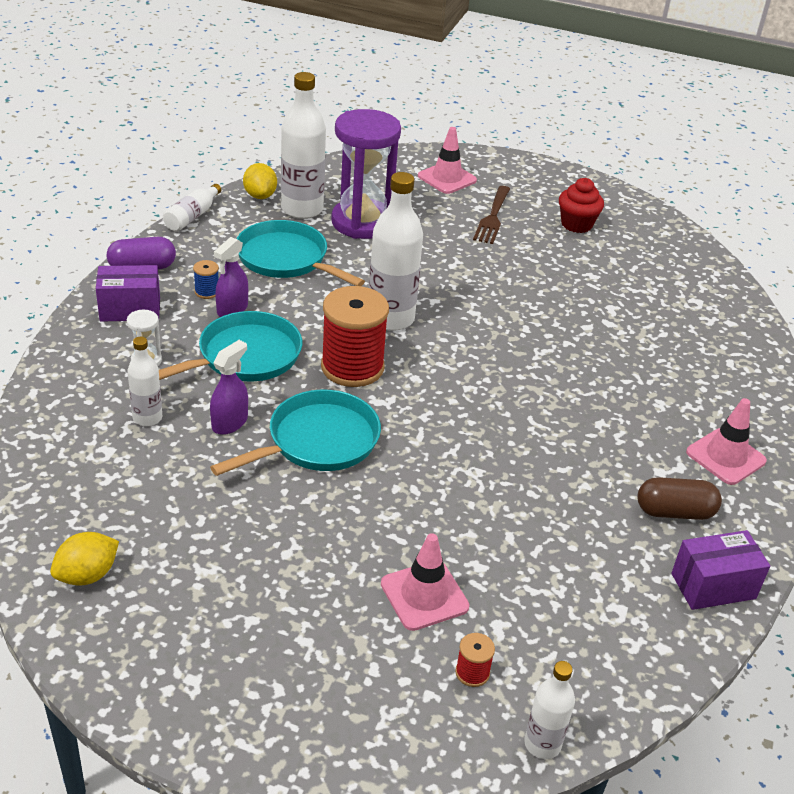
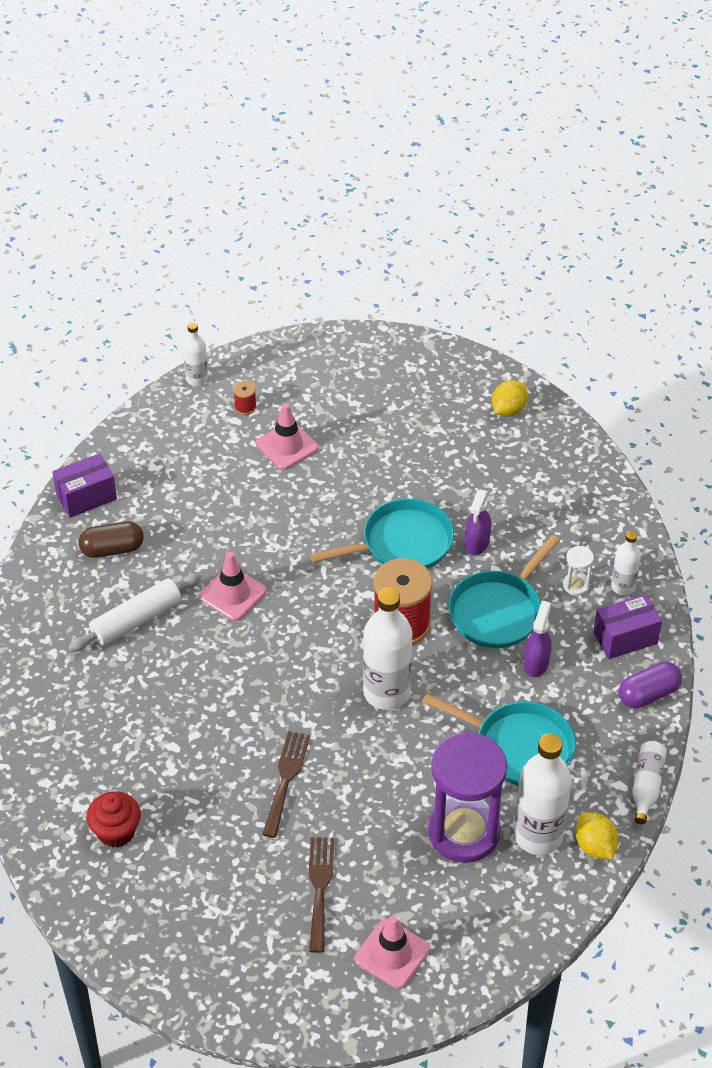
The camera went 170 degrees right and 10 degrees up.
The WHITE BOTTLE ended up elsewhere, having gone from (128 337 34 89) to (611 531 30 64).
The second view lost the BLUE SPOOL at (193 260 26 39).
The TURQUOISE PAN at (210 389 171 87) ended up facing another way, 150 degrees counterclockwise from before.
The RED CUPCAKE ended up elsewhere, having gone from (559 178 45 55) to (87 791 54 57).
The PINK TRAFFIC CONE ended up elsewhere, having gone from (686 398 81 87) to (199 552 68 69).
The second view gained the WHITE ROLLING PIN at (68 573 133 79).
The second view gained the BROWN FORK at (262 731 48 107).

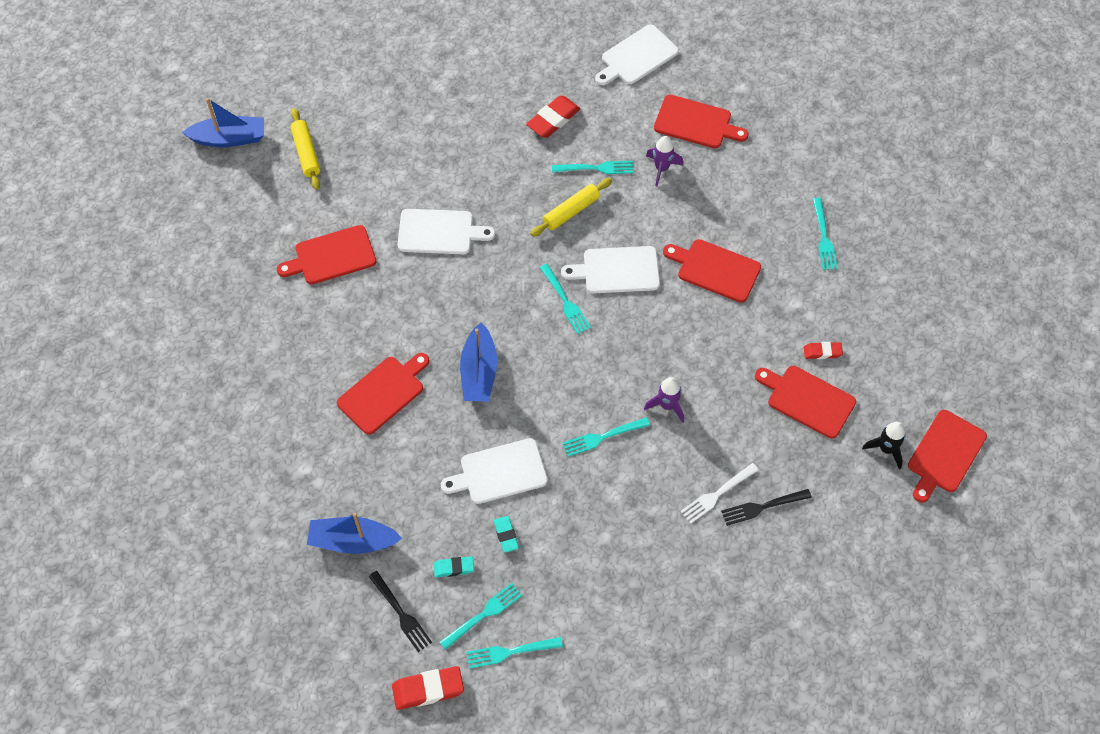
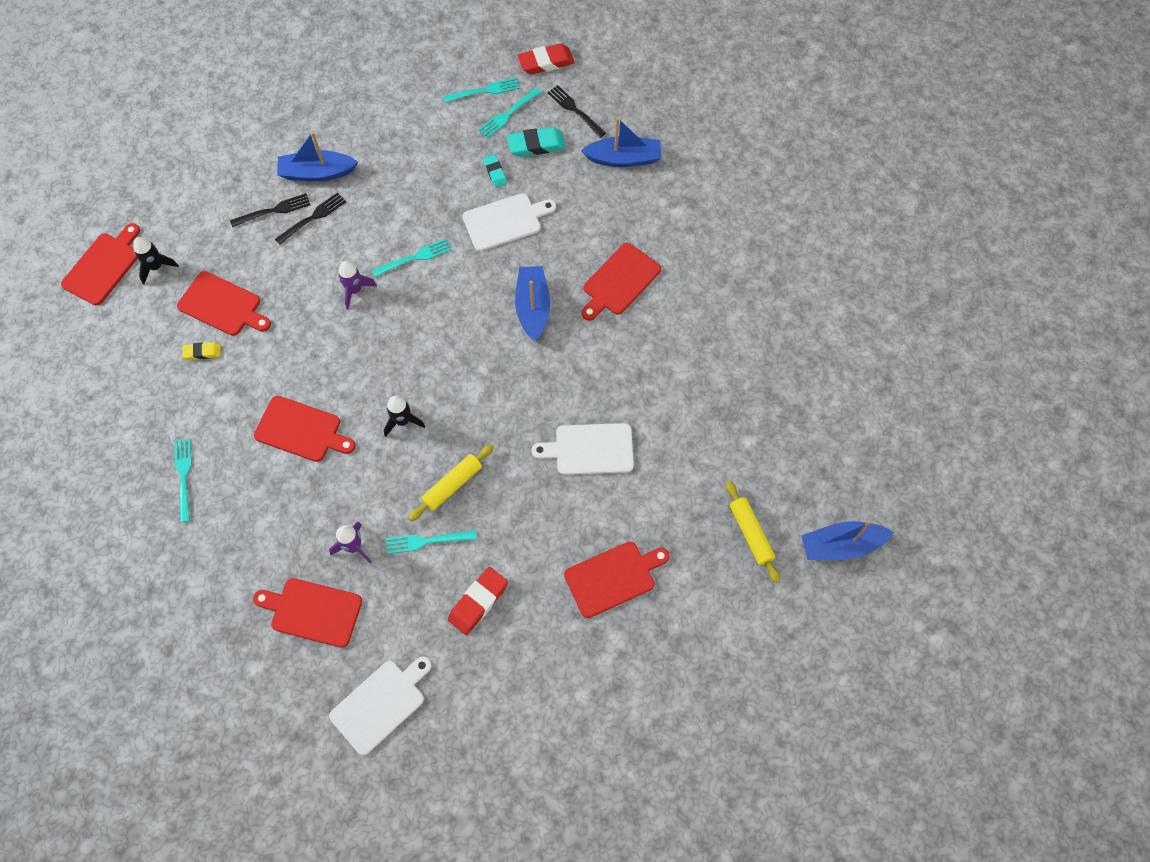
The camera went 175 degrees right and 5 degrees up.
The RED CUTTING BOARD ended up elsewhere, having gone from (277 225 99 59) to (564 541 106 77).
The size of the TURQUOISE ERASER at (434 557 40 20) changed by a factor of 1.69.
The second view lost the TURQUOISE FORK at (539 264 52 70).
Where the WHITE CUTTING BOARD stood at (561 246 99 47), the BLACK ROCKET came to stand at (384 396 41 41).
What was the WHITE FORK at (680 463 79 61) turned into the BLACK FORK at (275 192 71 53).
What was the RED ERASER at (804 342 39 17) turned into the YELLOW ERASER at (182 342 39 18).
The second view gained the BLUE BOAT at (277 131 81 50).

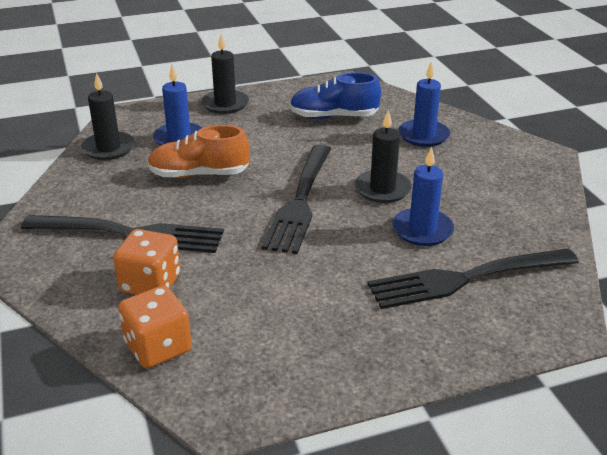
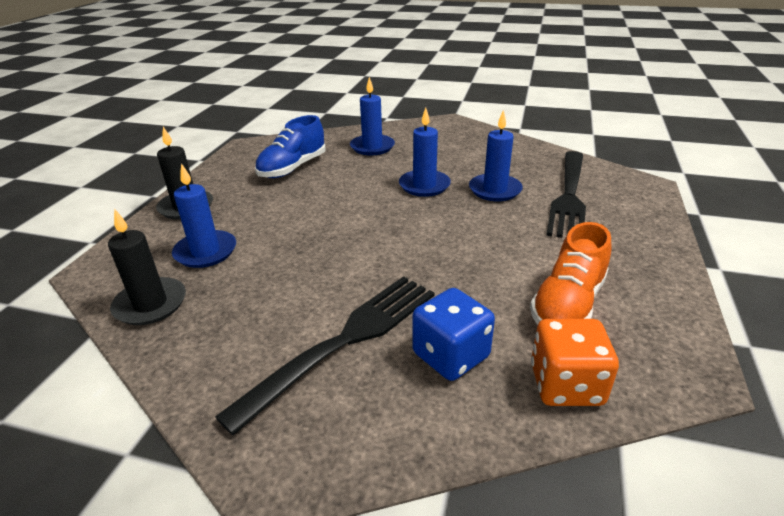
The camera went 55 degrees left and 0 degrees up.
What was the ORANGE DICE at (113 229 67 66) turned into the BLUE DICE at (412 288 83 93).
The ORANGE SHOE ended up elsewhere, having gone from (148 125 102 53) to (530 222 81 103).
The second view lost the BLACK FORK at (261 144 70 110).
What was the BLACK CANDLE at (355 110 57 93) turned into the BLUE CANDLE at (399 108 52 89).

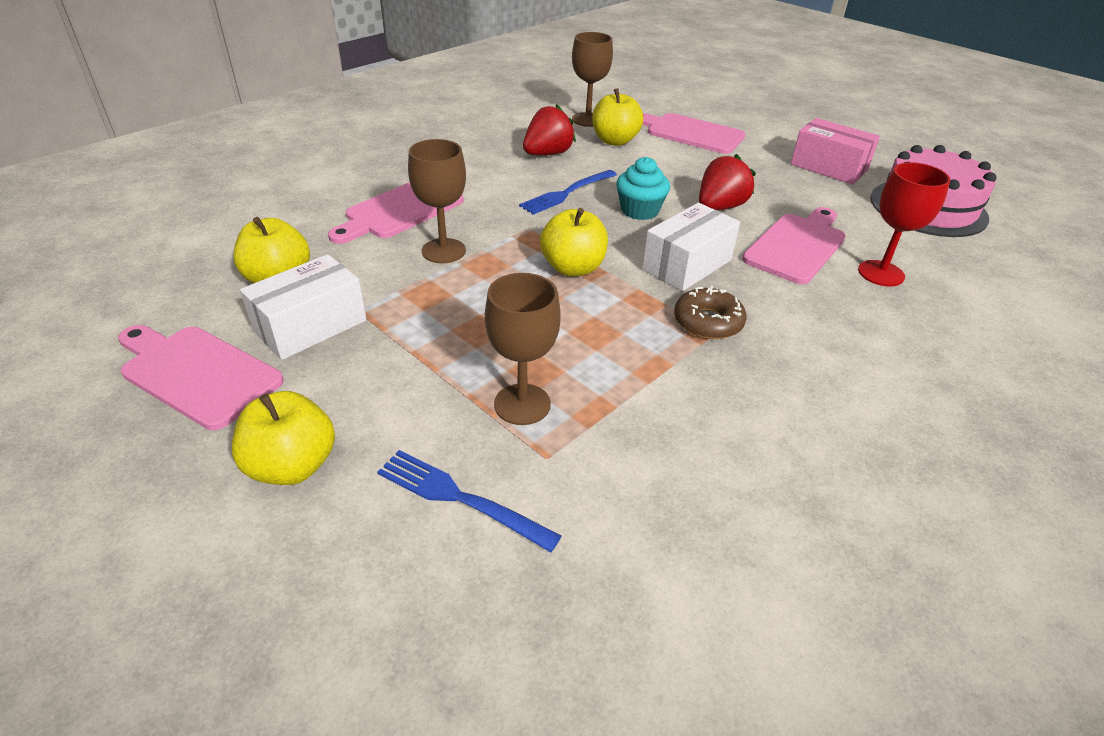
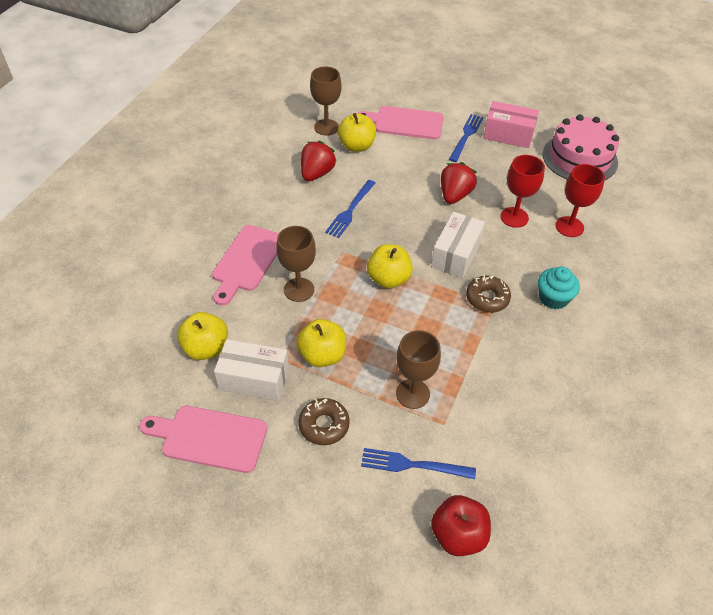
The camera went 20 degrees left and 10 degrees up.
The YELLOW APPLE ended up elsewhere, having gone from (232 391 103 94) to (297 319 49 48).
The WHITE BOX at (240 254 127 106) ended up facing another way, 75 degrees clockwise from before.
The TURQUOISE CUPCAKE ended up elsewhere, having gone from (616 157 54 63) to (538 267 42 42).
Where the PINK CUTTING BOARD stood at (742 207 103 77), the RED GOBLET came to stand at (501 155 44 73).
The second view gained the BROWN DONUT at (299 398 51 47).
The second view gained the RED APPLE at (431 495 60 61).
The second view gained the BLUE FORK at (449 114 35 48).

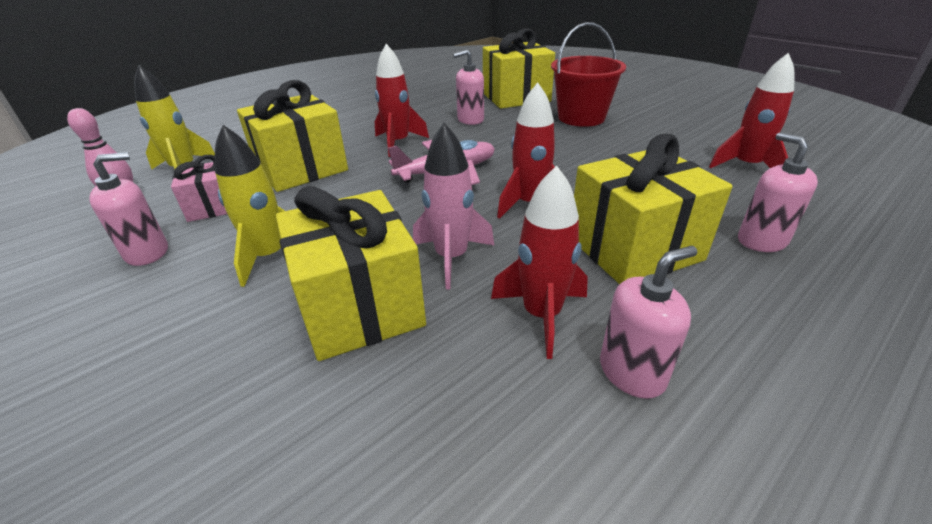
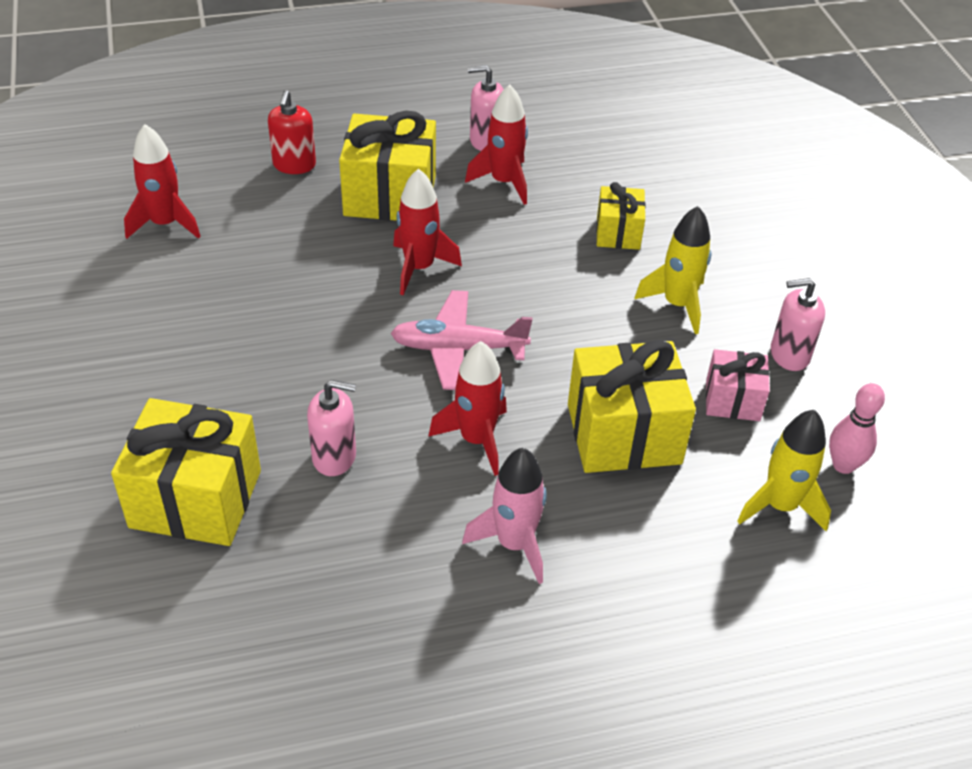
The camera went 155 degrees left and 10 degrees up.
The size of the YELLOW GIFT at (276 186 150 175) changed by a factor of 0.56.
The PINK ROCKET ended up elsewhere, having gone from (413 123 81 166) to (462 448 85 136).
The second view lost the RED BUCKET at (551 22 75 105).
What was the PINK SOAP DISPENSER at (738 132 80 120) turned into the RED SOAP DISPENSER at (268 90 48 84).

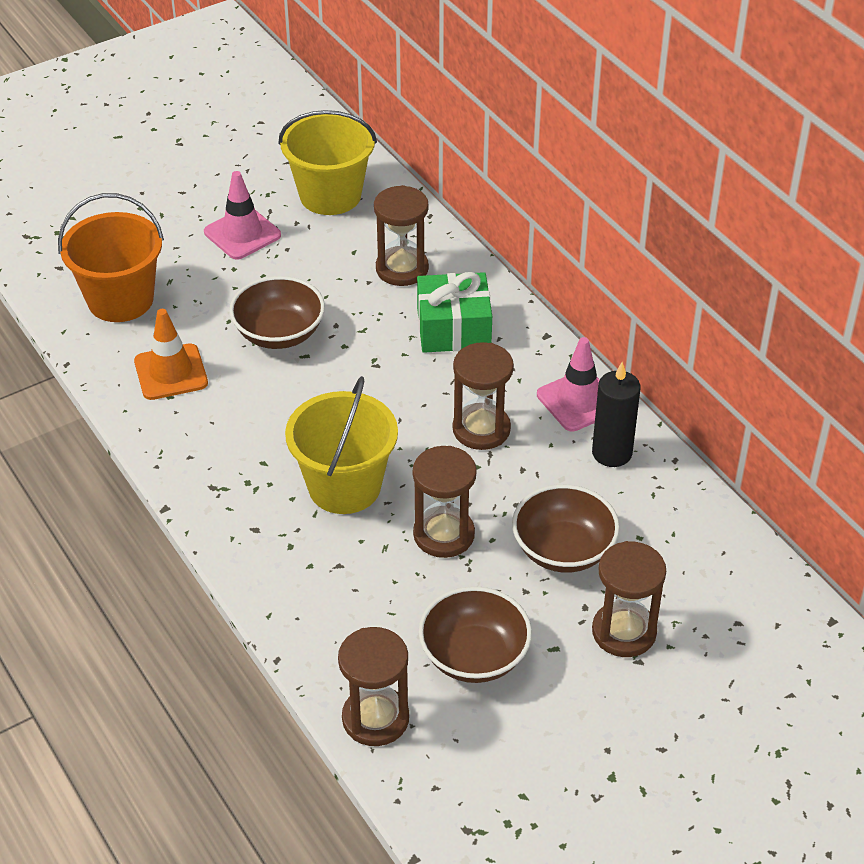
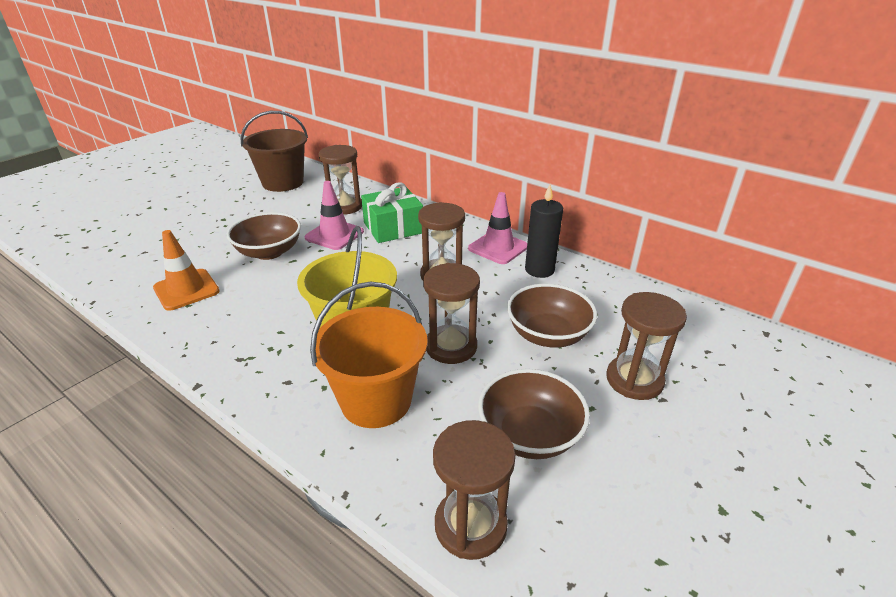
The camera went 20 degrees left and 10 degrees down.
The ORANGE BUCKET ended up elsewhere, having gone from (58 193 106 129) to (310 282 117 146).
The PINK TRAFFIC CONE ended up elsewhere, having gone from (204 171 77 89) to (305 181 59 69).
What was the YELLOW BUCKET at (279 110 98 105) turned into the BROWN BUCKET at (240 111 68 81).

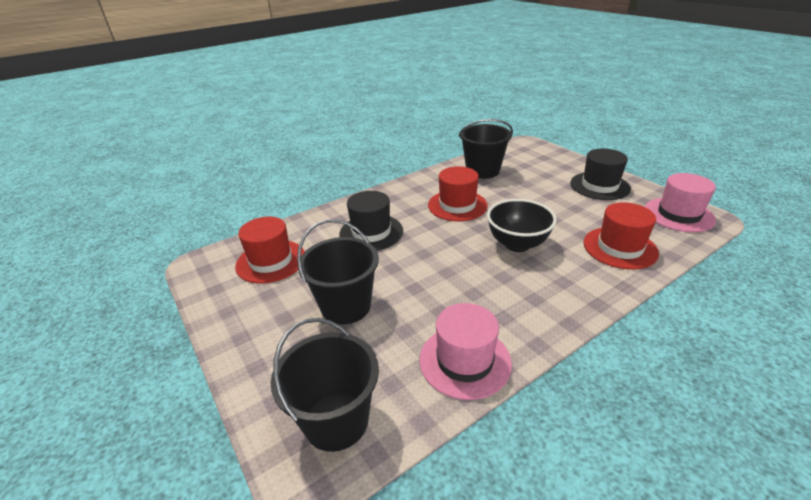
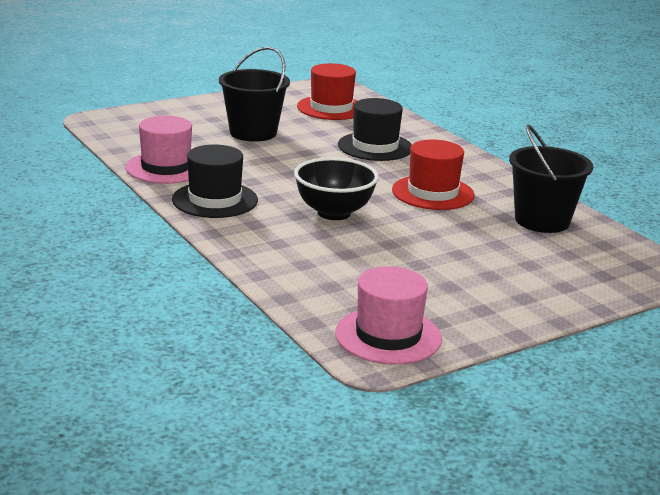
The camera went 90 degrees right and 10 degrees down.
The second view lost the BLACK BUCKET at (271 318 108 134).
The BLACK HAT ended up elsewhere, having gone from (570 149 61 51) to (172 144 86 74).
The second view lost the RED HAT at (584 202 75 68).

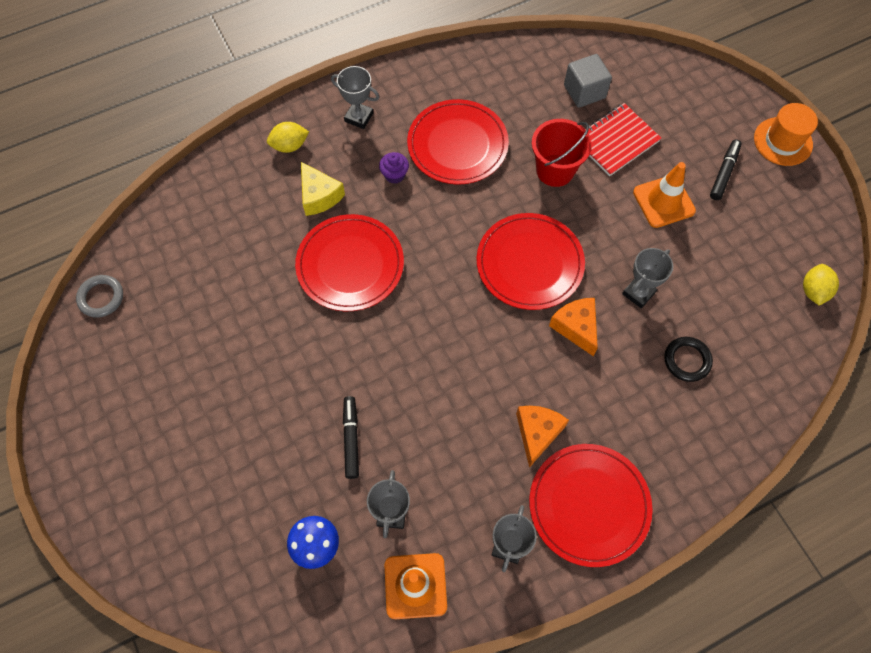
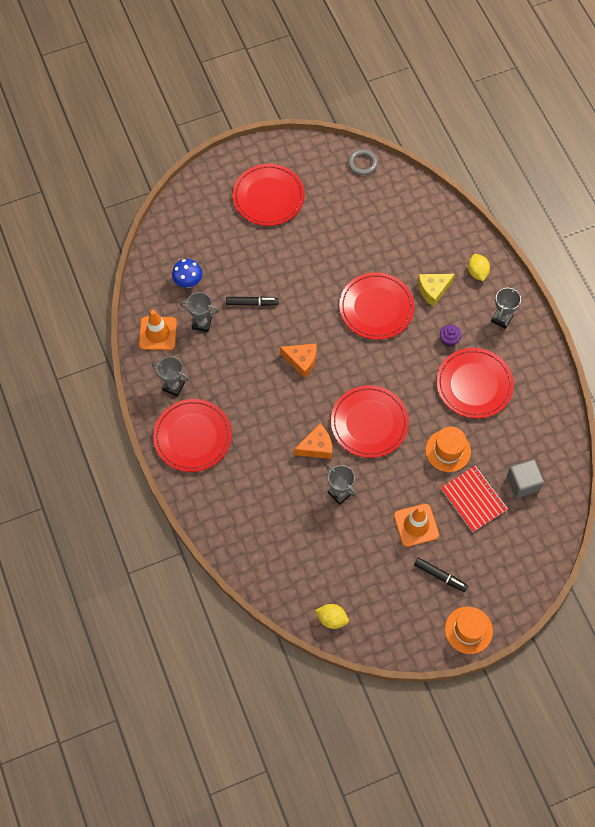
The camera went 95 degrees right and 0 degrees up.
The ORANGE CHEESE ended up elsewhere, having gone from (516 406 53 62) to (280 343 37 35).
Where the RED BUCKET stood at (532 119 60 68), the ORANGE HAT came to stand at (426 427 45 45).
The second view lost the BLACK RING at (664 337 49 45).
The second view gained the RED PLATE at (233 164 72 62).

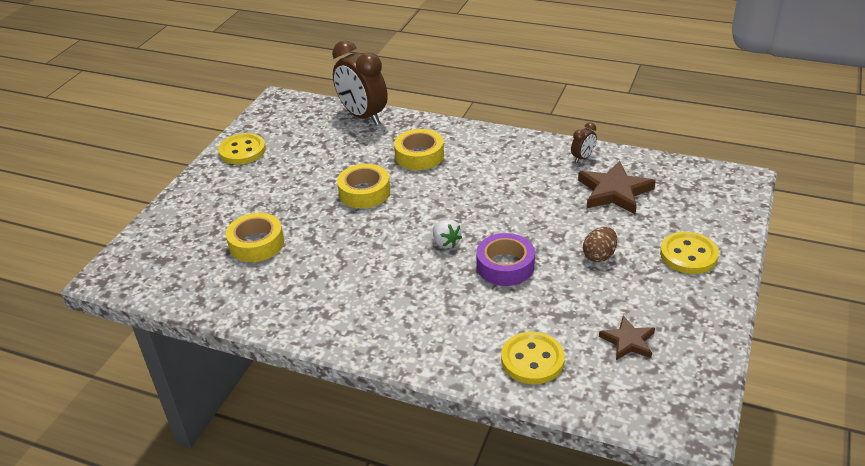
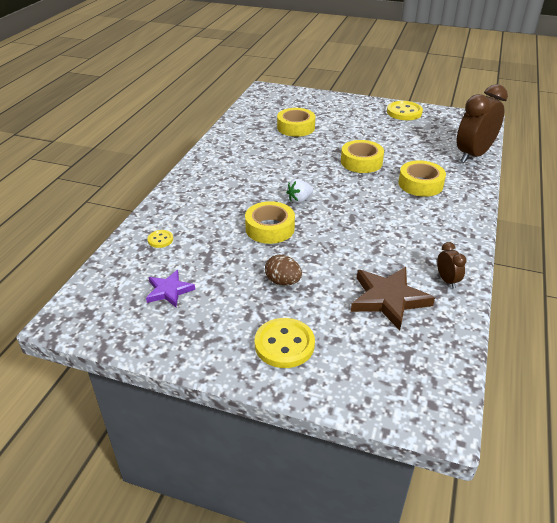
The camera went 85 degrees right and 0 degrees up.
What was the PURPLE TAPE at (476 233 59 53) turned into the YELLOW TAPE at (245 201 50 43).
The size of the YELLOW BUTTON at (501 332 64 52) changed by a factor of 0.52.
The BROWN CLOCK at (571 122 26 41) ended up facing another way, 150 degrees counterclockwise from before.
What was the BROWN STAR at (599 316 56 44) turned into the PURPLE STAR at (146 270 49 37).

